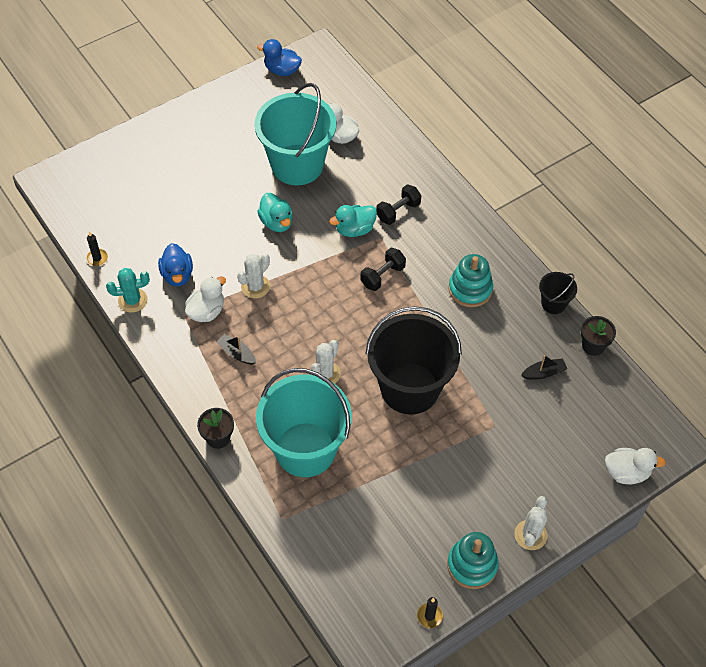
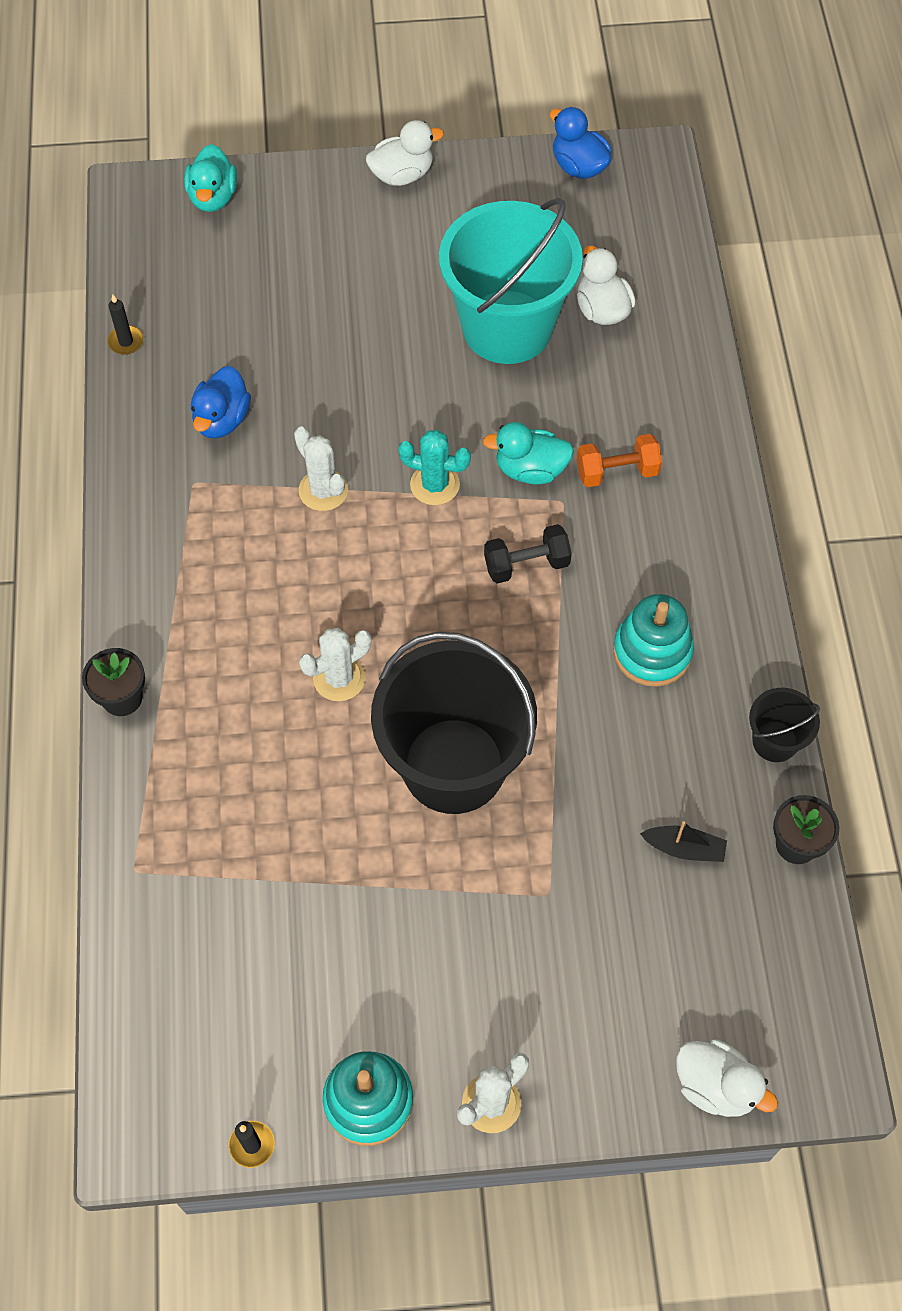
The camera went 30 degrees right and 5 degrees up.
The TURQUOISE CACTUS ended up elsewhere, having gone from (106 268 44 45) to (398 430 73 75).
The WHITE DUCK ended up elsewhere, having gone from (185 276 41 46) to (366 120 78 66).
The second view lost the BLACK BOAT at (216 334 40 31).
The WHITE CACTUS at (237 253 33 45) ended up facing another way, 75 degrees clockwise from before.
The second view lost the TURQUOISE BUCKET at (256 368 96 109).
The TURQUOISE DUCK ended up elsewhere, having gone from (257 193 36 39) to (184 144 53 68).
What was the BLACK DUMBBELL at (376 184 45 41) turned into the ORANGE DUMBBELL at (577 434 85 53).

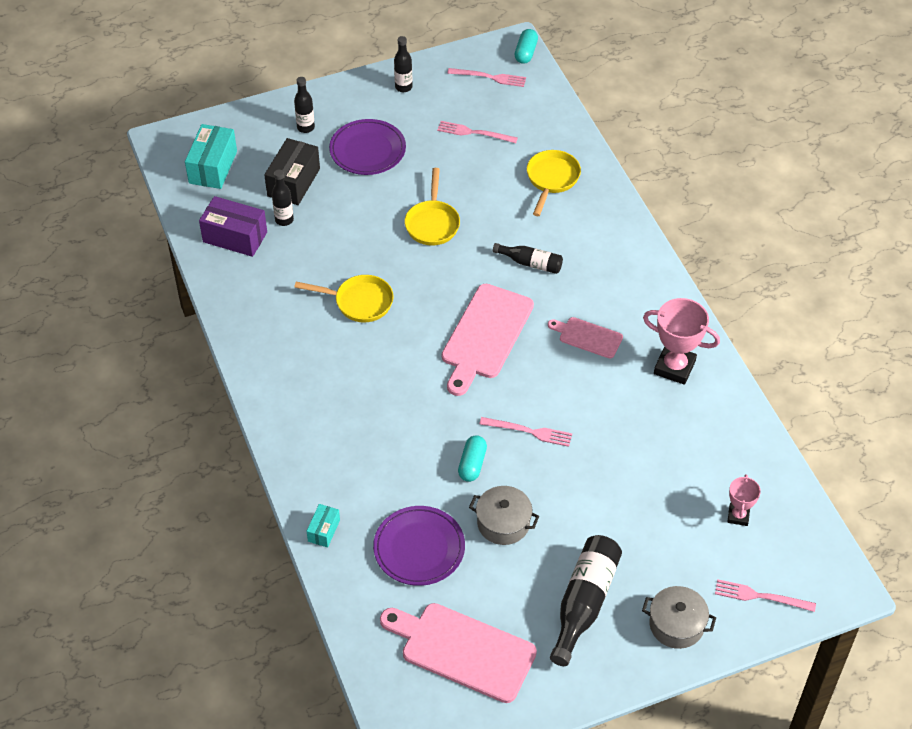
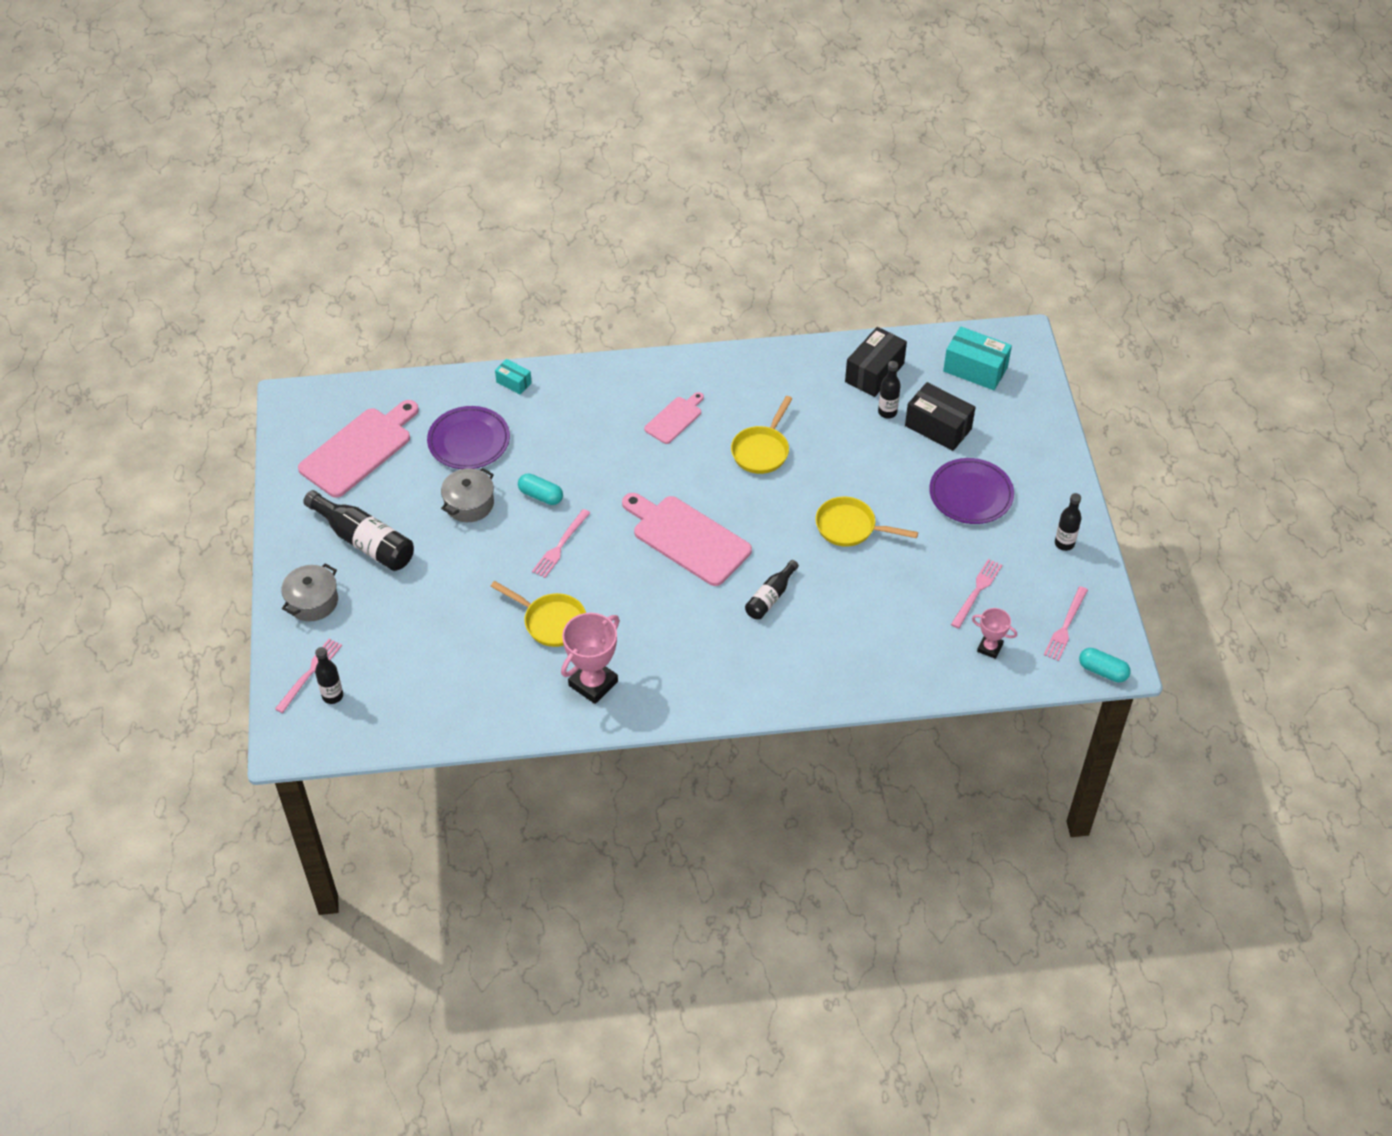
The camera went 105 degrees right and 0 degrees up.
What was the PURPLE BOX at (199 196 68 61) turned into the BLACK BOX at (845 327 62 70).
The BLACK BOTTLE ended up elsewhere, having gone from (294 77 21 56) to (315 647 28 57).
The YELLOW PAN ended up elsewhere, having gone from (527 150 54 66) to (490 581 96 66).
The PINK CUTTING BOARD ended up elsewhere, having gone from (548 317 75 41) to (644 392 60 52).
The PINK TROPHY ended up elsewhere, having gone from (727 474 34 52) to (972 608 45 51).

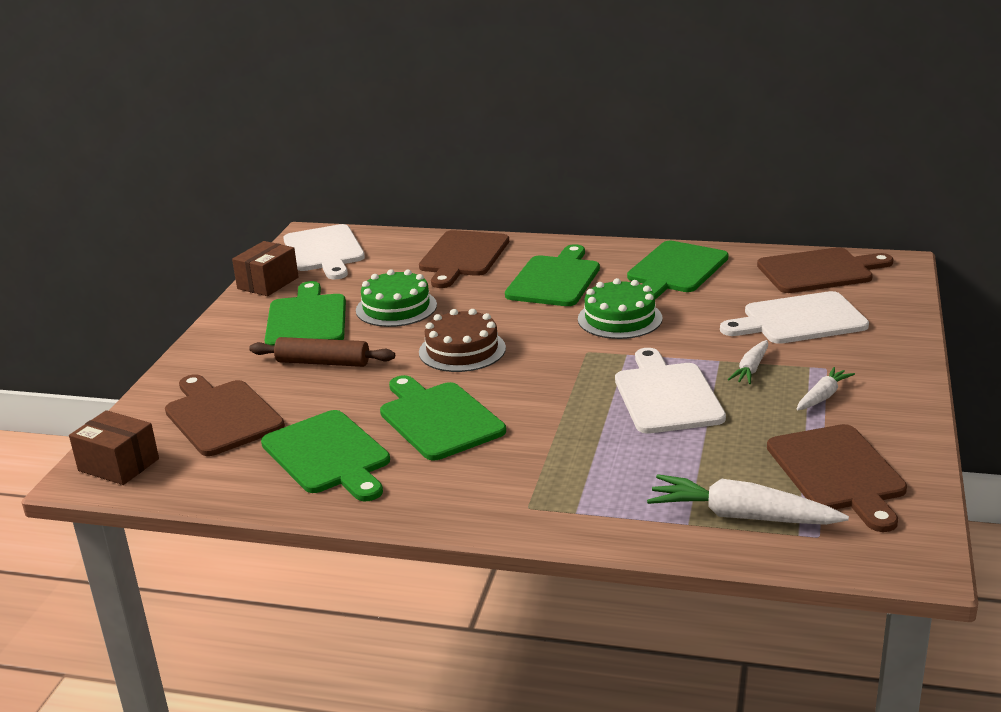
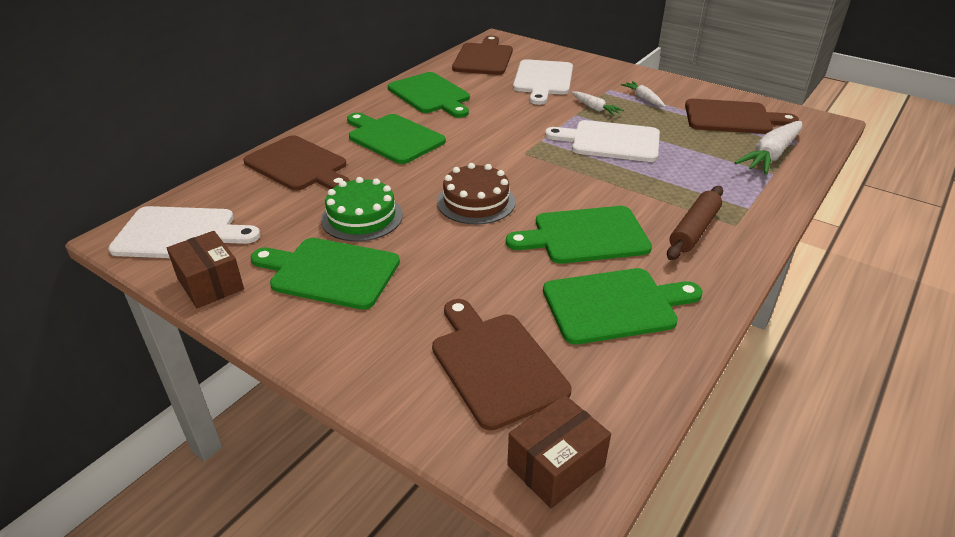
The camera went 70 degrees left and 10 degrees up.
The BROWN CUTTING BOARD at (165 374 120 82) ended up facing another way, 75 degrees clockwise from before.
The BROWN ROLLING PIN ended up elsewhere, having gone from (249 337 146 30) to (667 186 56 74).
The second view lost the GREEN CAKE at (578 278 85 61).

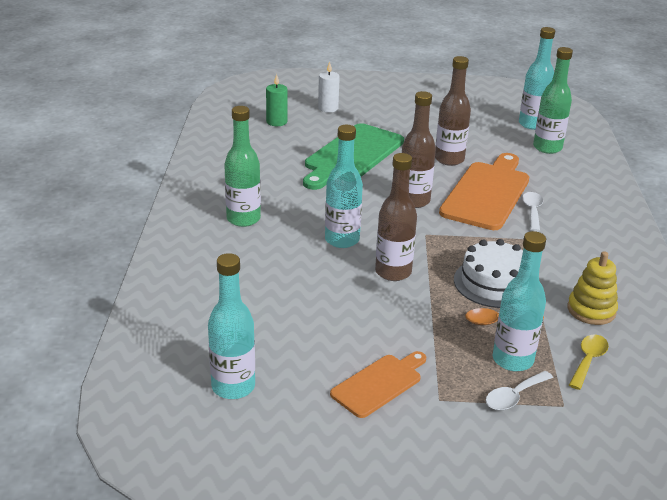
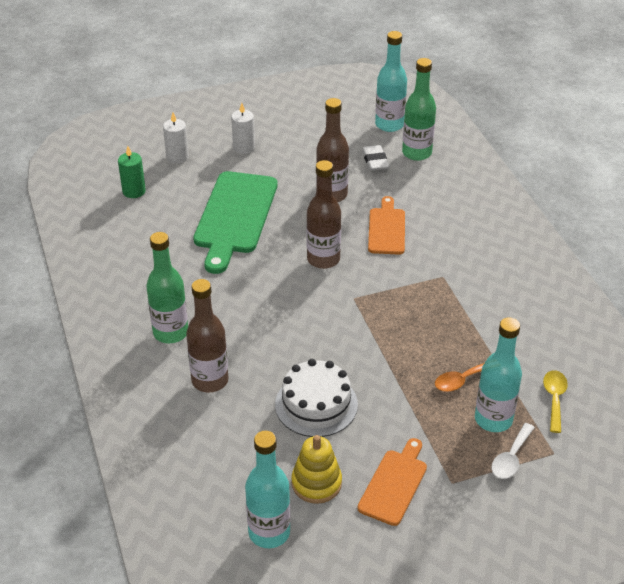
The camera went 20 degrees left and 10 degrees up.
The second view lost the TURQUOISE BOTTLE at (325 125 38 123).
The BROWN BOTTLE ended up elsewhere, having gone from (375 153 42 128) to (186 279 42 113).
The size of the ORANGE CUTTING BOARD at (439 153 90 77) changed by a factor of 0.57.
The WHITE CAKE ended up elsewhere, having gone from (454 239 69 69) to (275 359 83 78).
The second view lost the WHITE SPOON at (522 192 21 40).
The YELLOW STACKING TOY ended up elsewhere, having gone from (567 251 51 74) to (291 435 51 69).
The second view gained the WHITE CANDLE at (231 103 24 51).
The second view gained the WHITE ERASER at (362 145 27 26).

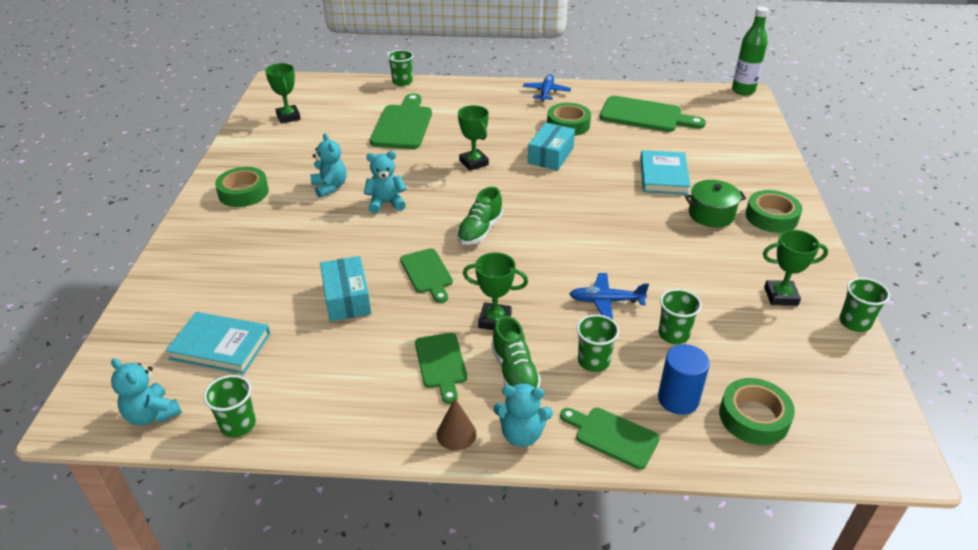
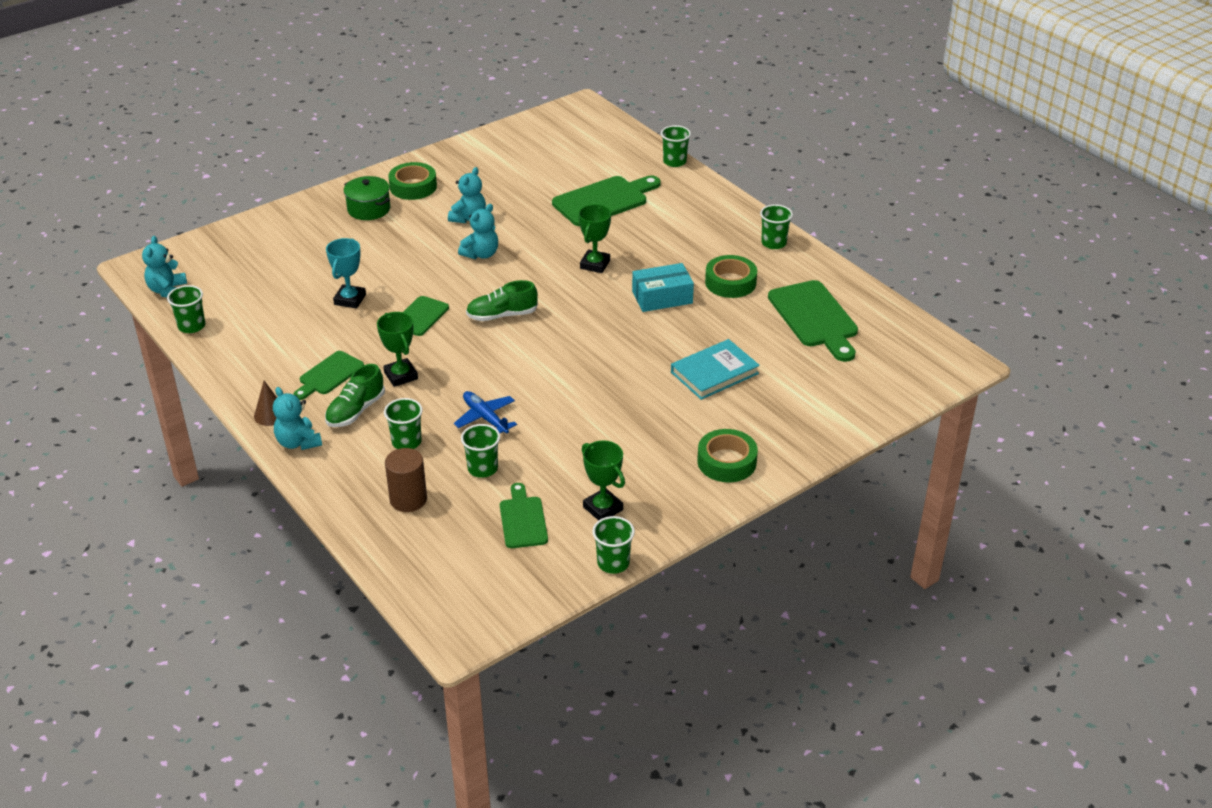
The camera went 50 degrees right and 0 degrees up.
The second view lost the TURQUOISE BOOK at (166 312 104 62).
The second view lost the GREEN TROPHY at (265 63 36 61).
Where the TURQUOISE BOX stood at (320 256 51 65), the TURQUOISE TROPHY came to stand at (326 238 40 71).
The TURQUOISE TEDDY BEAR at (364 151 43 63) ended up facing another way, 90 degrees clockwise from before.
Where the BLUE PLANE stood at (523 74 48 28), the GREEN CUP came to stand at (760 204 33 45).
The GREEN CUTTING BOARD ended up elsewhere, having gone from (560 408 100 62) to (500 483 48 65).
What was the BLUE CYLINDER at (658 344 52 71) turned into the BROWN CYLINDER at (385 448 42 64).
The GREEN POT ended up elsewhere, having gone from (685 180 61 48) to (344 176 46 44).
The second view lost the GREEN TAPE at (719 378 76 67).
The second view lost the GREEN BOTTLE at (732 7 37 88).

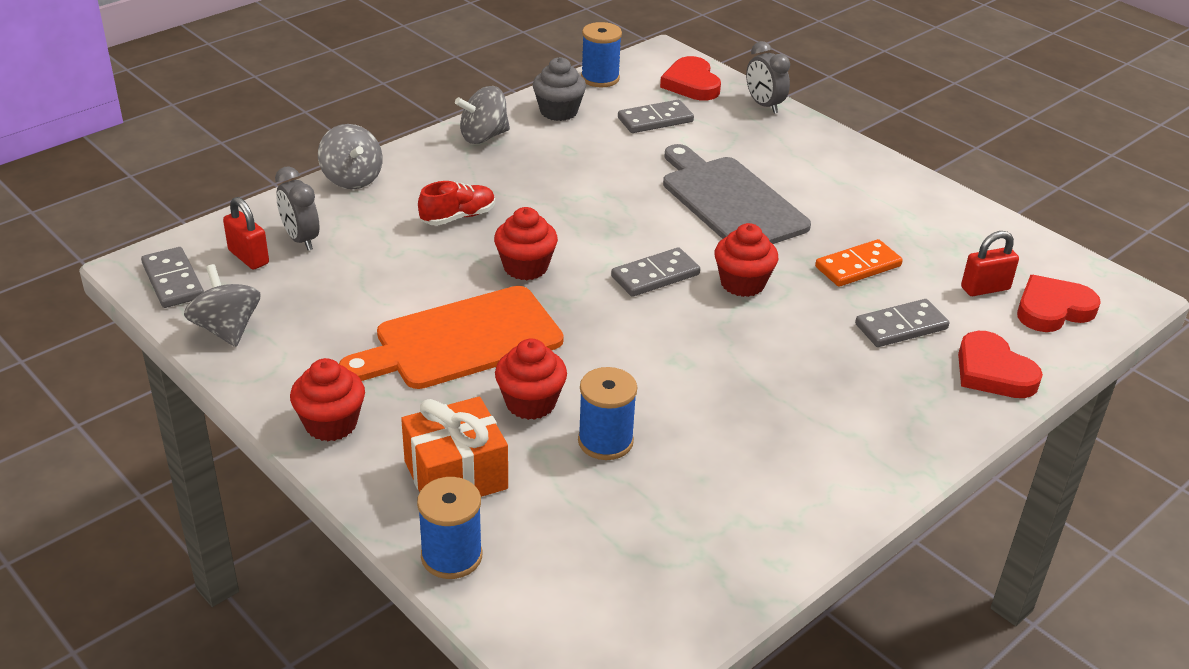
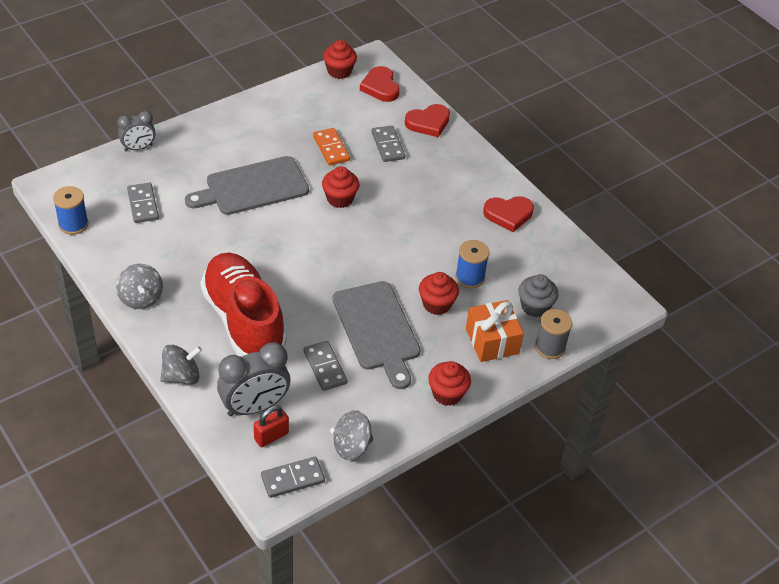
The camera went 85 degrees left and 10 degrees up.
The size of the GREY CLOCK at (275 166 44 84) changed by a factor of 1.65.
What was the ORANGE CUTTING BOARD at (339 286 225 103) turned into the GREY CUTTING BOARD at (333 281 87 108).
What was the BLUE SPOOL at (417 477 65 102) turned into the GREY SPOOL at (535 309 37 50).
The size of the RED SHOE at (418 181 77 45) changed by a factor of 2.48.
The RED CUPCAKE ended up elsewhere, having gone from (494 207 64 73) to (323 40 34 39).
The GREY CUPCAKE ended up elsewhere, having gone from (533 57 53 64) to (518 274 40 43).
The GREY DOMINO ended up elsewhere, having gone from (611 247 89 50) to (303 341 45 50).
The RED HEART ended up elsewhere, having gone from (660 56 61 45) to (483 196 51 36).
The second view lost the RED PADLOCK at (961 231 58 65).

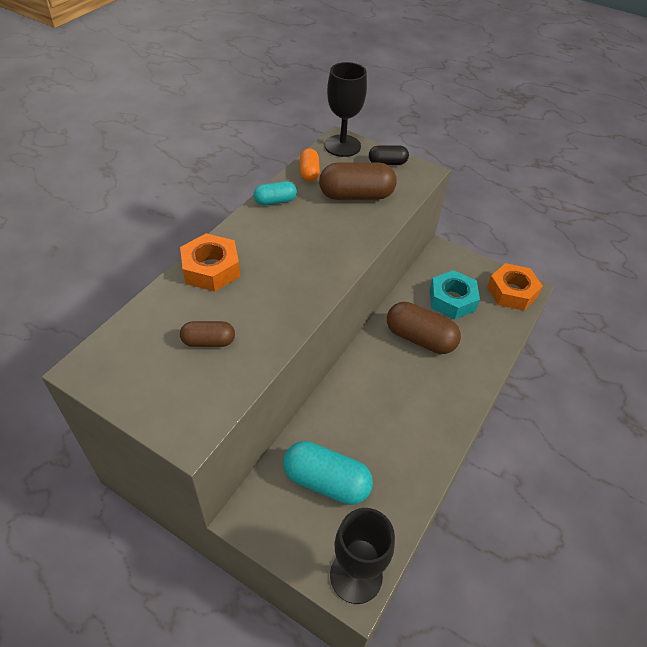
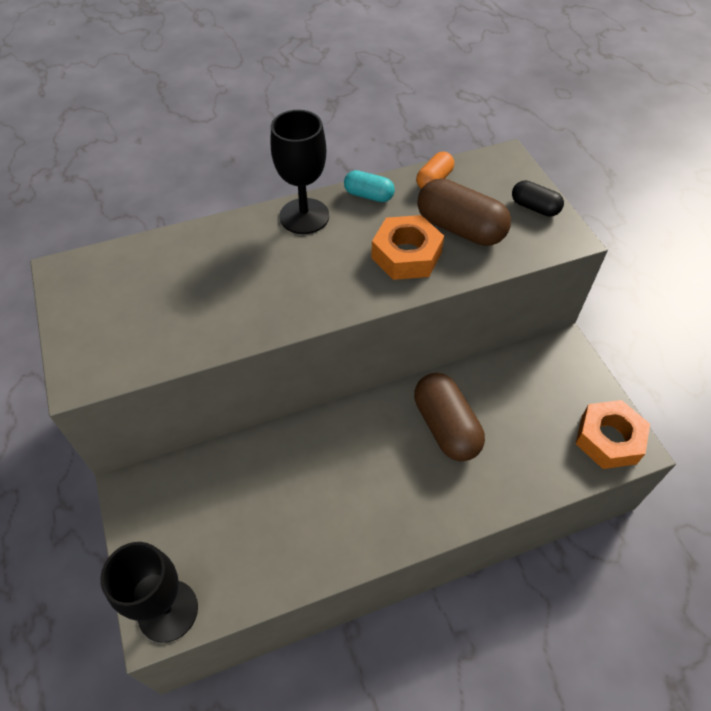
The camera went 40 degrees right and 5 degrees up.
The ORANGE NUT ended up elsewhere, having gone from (180 233 60 58) to (371 215 73 65).
The second view lost the BROWN CAPSULE at (180 321 55 26).
The second view lost the TURQUOISE CAPSULE at (283 441 90 64).
The BLACK GOBLET ended up elsewhere, having gone from (325 62 42 95) to (271 110 58 124).
The second view lost the TURQUOISE NUT at (430 270 50 49).

